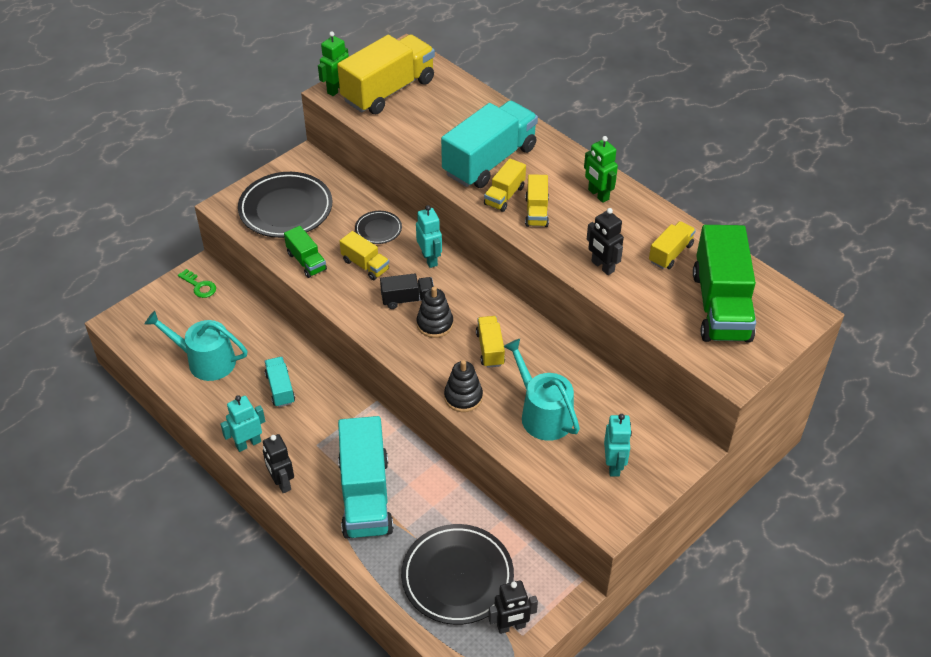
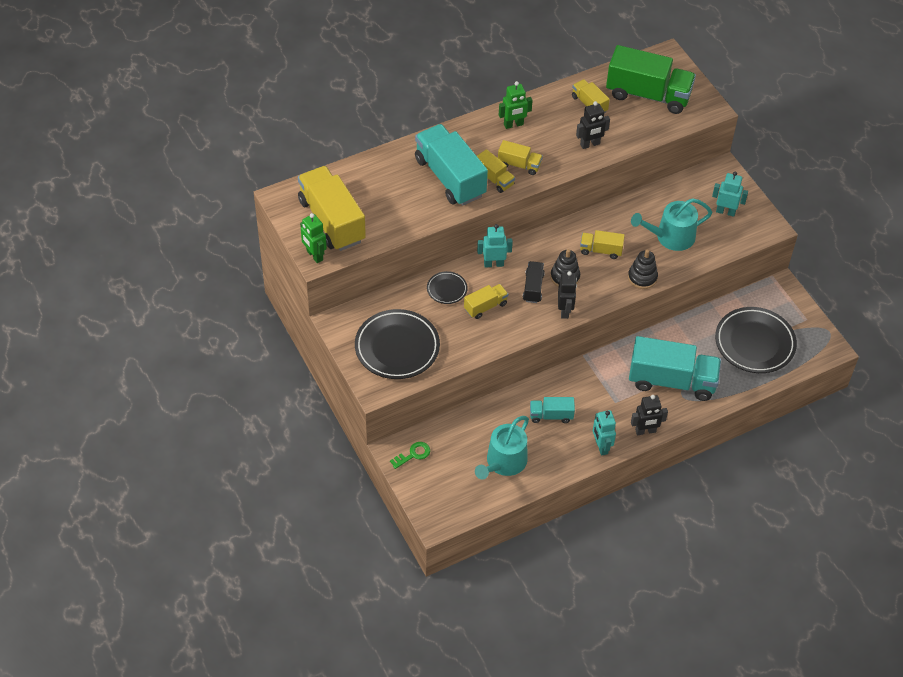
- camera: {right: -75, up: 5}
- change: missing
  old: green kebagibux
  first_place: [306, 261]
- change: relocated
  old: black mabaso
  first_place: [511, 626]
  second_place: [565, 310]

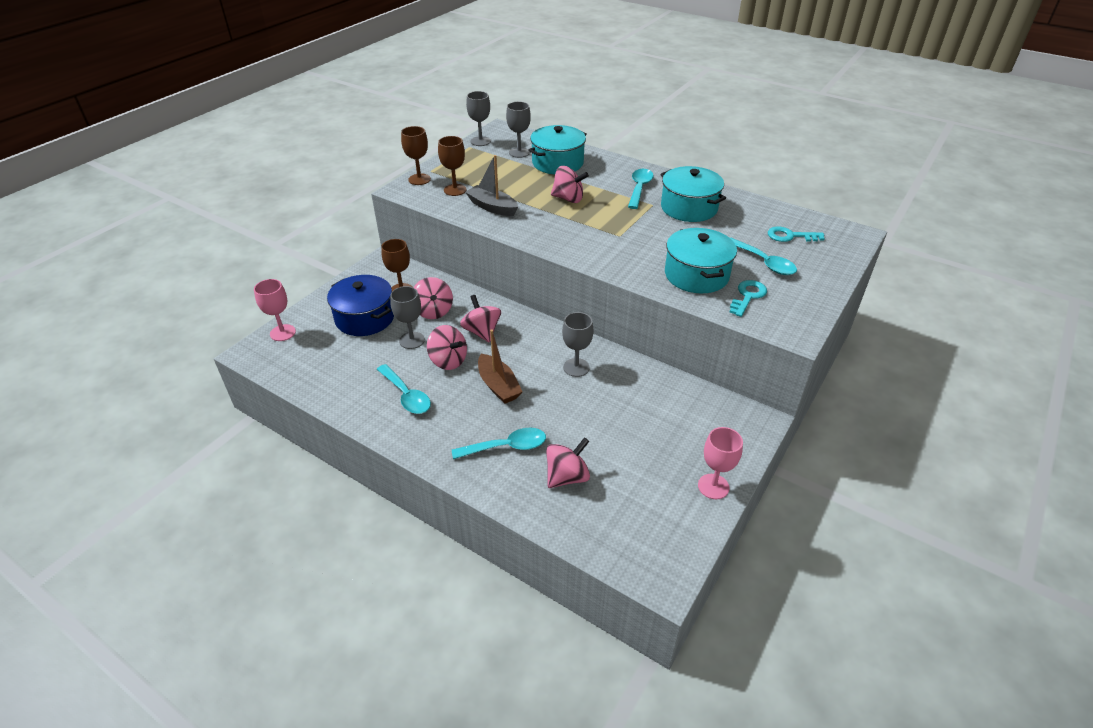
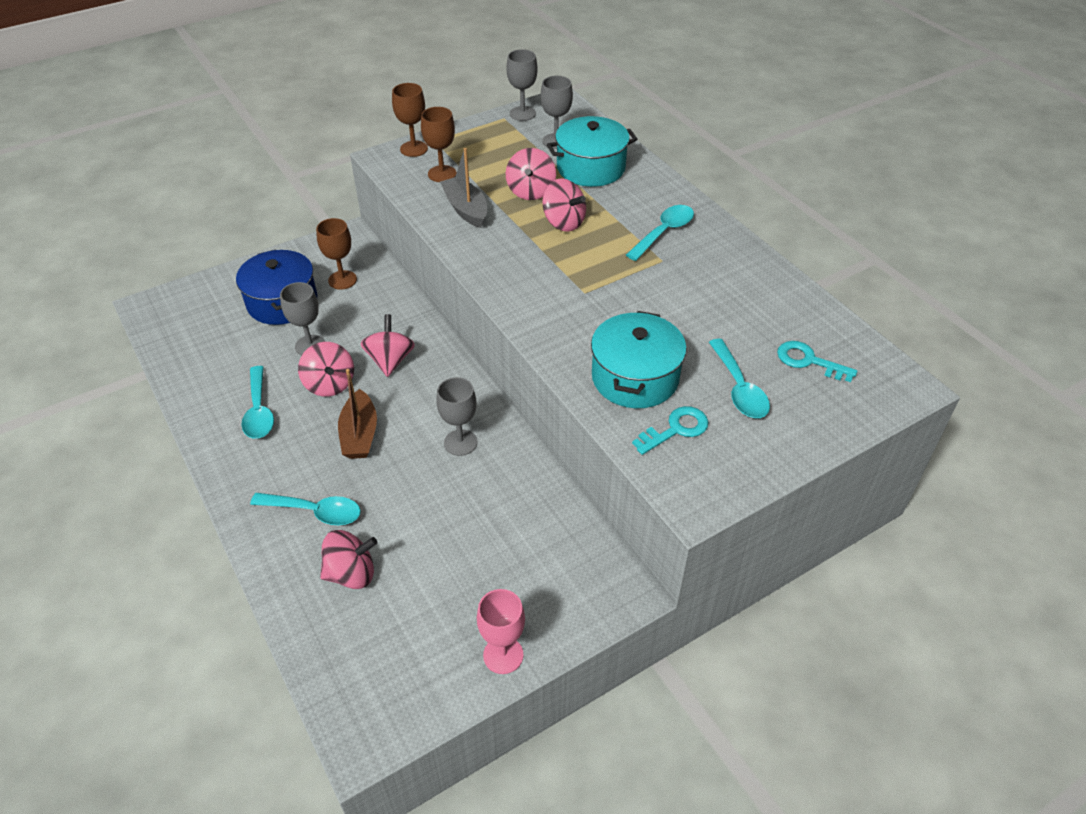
- camera: {right: 25, up: 5}
- change: missing
  old: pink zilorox
  first_place: [282, 333]
- change: missing
  old: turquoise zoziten
  first_place: [689, 208]
- change: relocated
  old: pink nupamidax
  first_place: [433, 311]
  second_place: [531, 191]

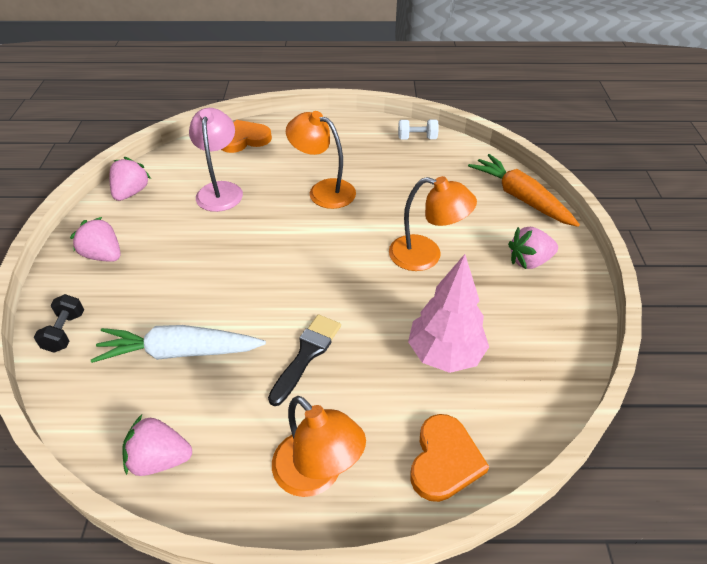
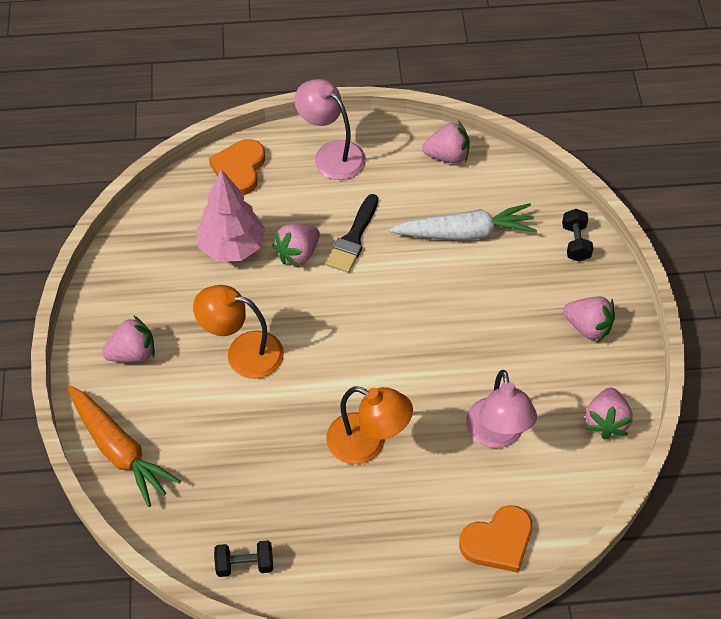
- camera: {right: 175, up: 10}
- change: appeared
  new: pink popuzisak
  second_place: [298, 253]
- change: colour
  old: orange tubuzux
  new: pink tubuzux
  first_place: [317, 475]
  second_place: [331, 154]
- change: colour
  old: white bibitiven
  new: black bibitiven
  first_place: [417, 138]
  second_place: [245, 564]

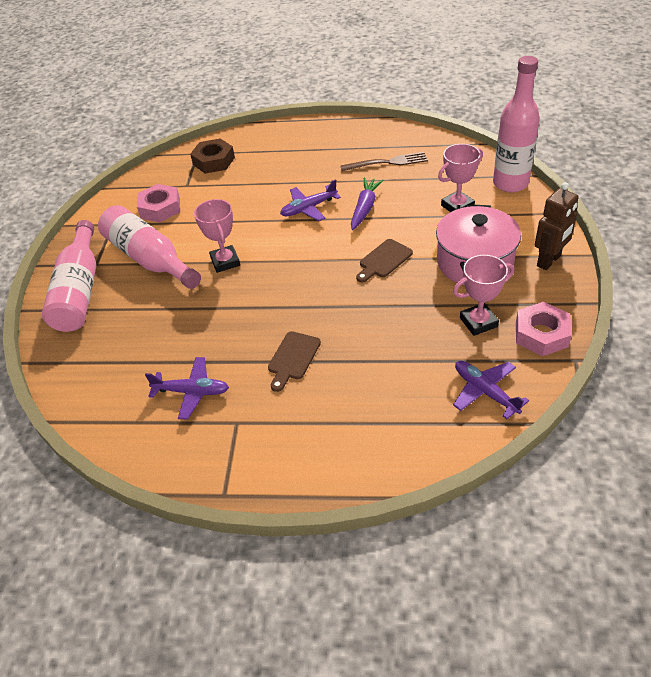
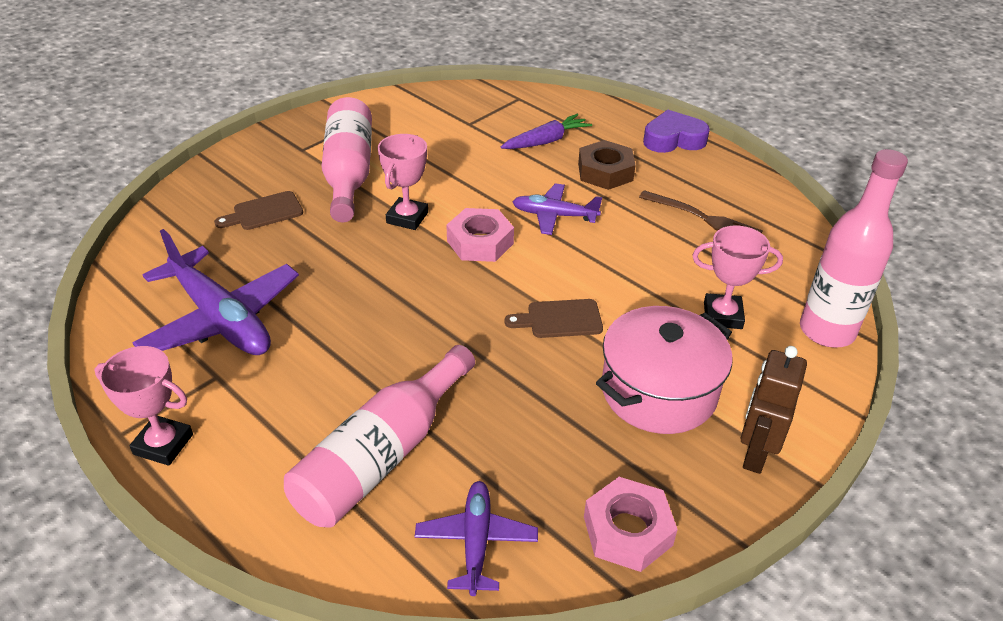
- camera: {right: 35, up: -5}
- change: appeared
  new: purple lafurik
  second_place: [673, 139]
- change: relocated
  old: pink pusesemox
  first_place: [80, 291]
  second_place: [382, 456]
- change: relocated
  old: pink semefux
  first_place: [160, 208]
  second_place: [480, 242]
- change: relocated
  old: brown semefux
  first_place: [214, 161]
  second_place: [605, 172]
- change: relocated
  old: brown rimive
  first_place: [293, 358]
  second_place: [264, 212]
- change: relocated
  old: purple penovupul
  first_place: [365, 208]
  second_place: [546, 141]
- change: relocated
  old: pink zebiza
  first_place: [478, 322]
  second_place: [163, 444]
- change: spun
  old: brown mabaso
  first_place: [549, 261]
  second_place: [755, 454]
  degrees: 120
- change: size
  old: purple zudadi
  first_place: [192, 392]
  second_place: [221, 319]
  factor: 1.77

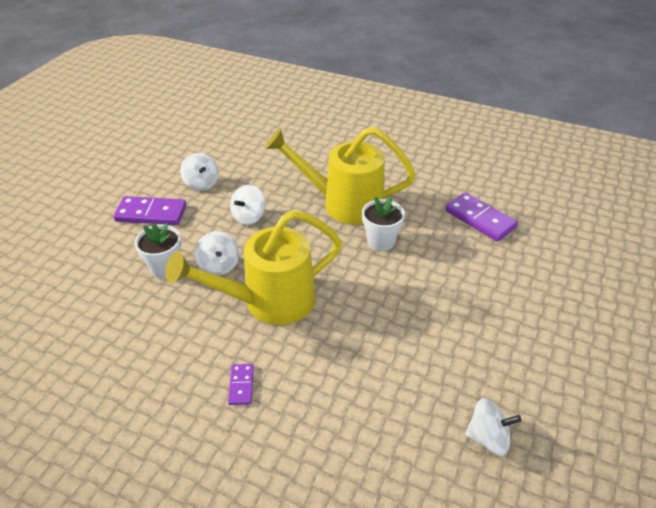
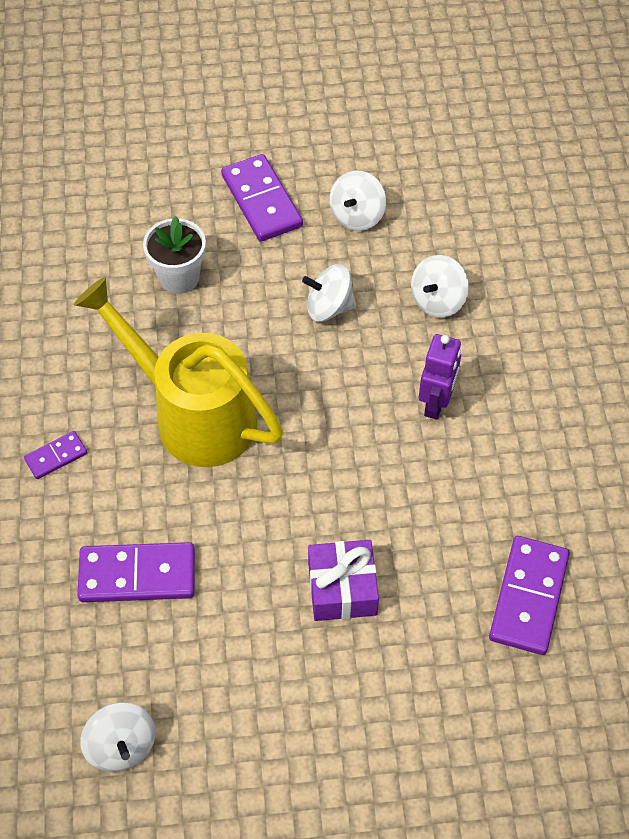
- camera: {right: 60, up: 15}
- change: missing
  old: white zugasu
  first_place: [380, 241]
- change: appeared
  new: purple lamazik
  second_place: [137, 575]
- change: appeared
  new: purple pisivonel
  second_place: [342, 588]
- change: relocated
  old: white nupamidax
  first_place: [219, 265]
  second_place: [437, 300]
- change: exchanged
  old: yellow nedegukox
  new: purple mabaso
  first_place: [344, 203]
  second_place: [436, 403]

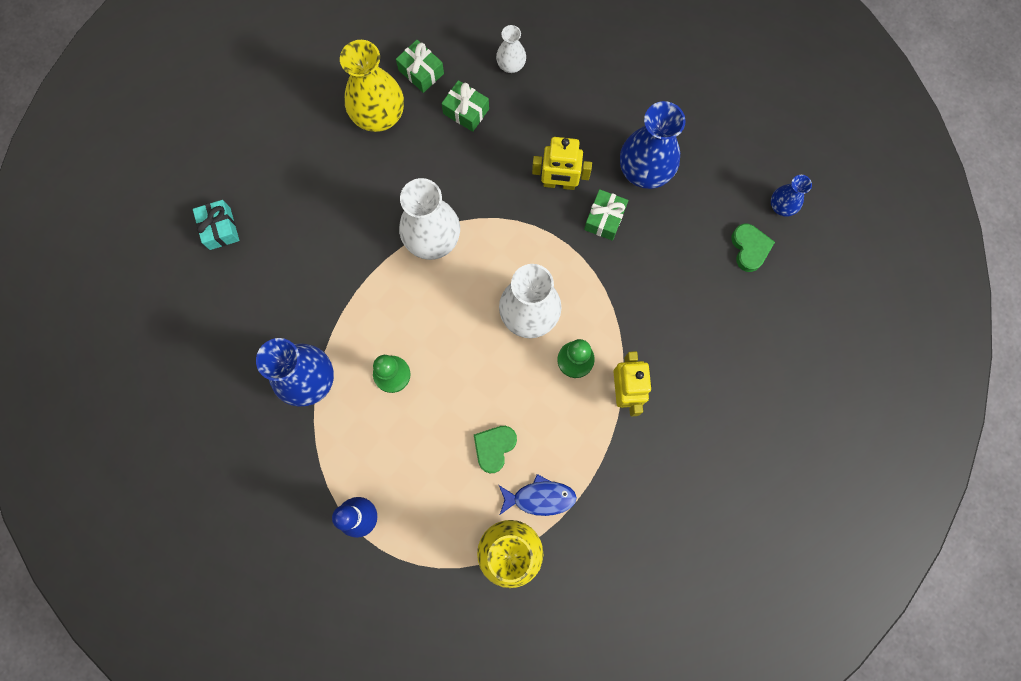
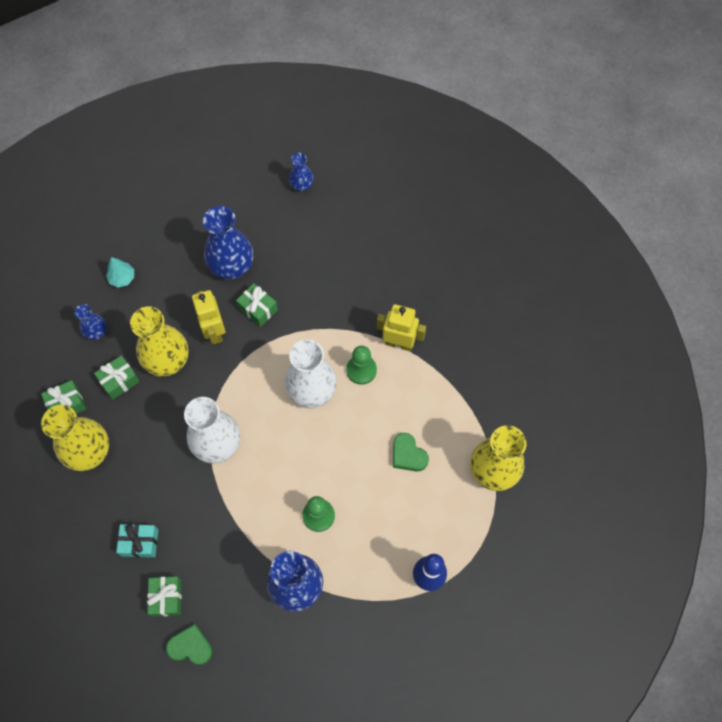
- camera: {right: -70, up: -10}
- change: missing
  old: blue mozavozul
  first_place: [540, 497]
- change: appeared
  new: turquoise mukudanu
  second_place: [122, 278]
- change: appeared
  new: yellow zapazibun
  second_place: [167, 361]
- change: appeared
  new: green pisivonel
  second_place: [166, 598]
- change: relocated
  old: turquoise pisivonel
  first_place: [220, 228]
  second_place: [140, 542]
- change: relocated
  old: green lafurik
  first_place: [749, 248]
  second_place: [191, 646]
- change: colour
  old: white zapazibun
  new: blue zapazibun
  first_place: [511, 65]
  second_place: [96, 332]
- change: spun
  old: yellow mabaso
  first_place: [559, 183]
  second_place: [214, 331]
  degrees: 135

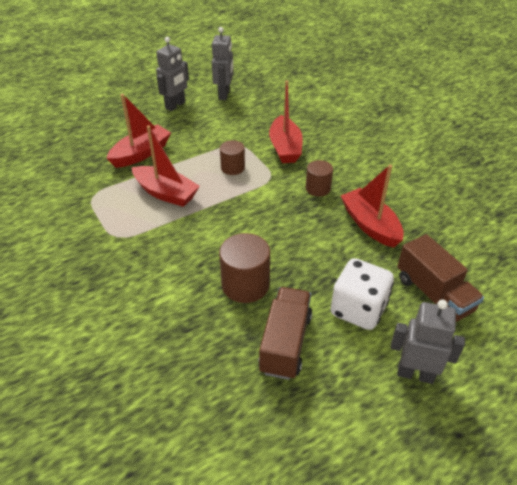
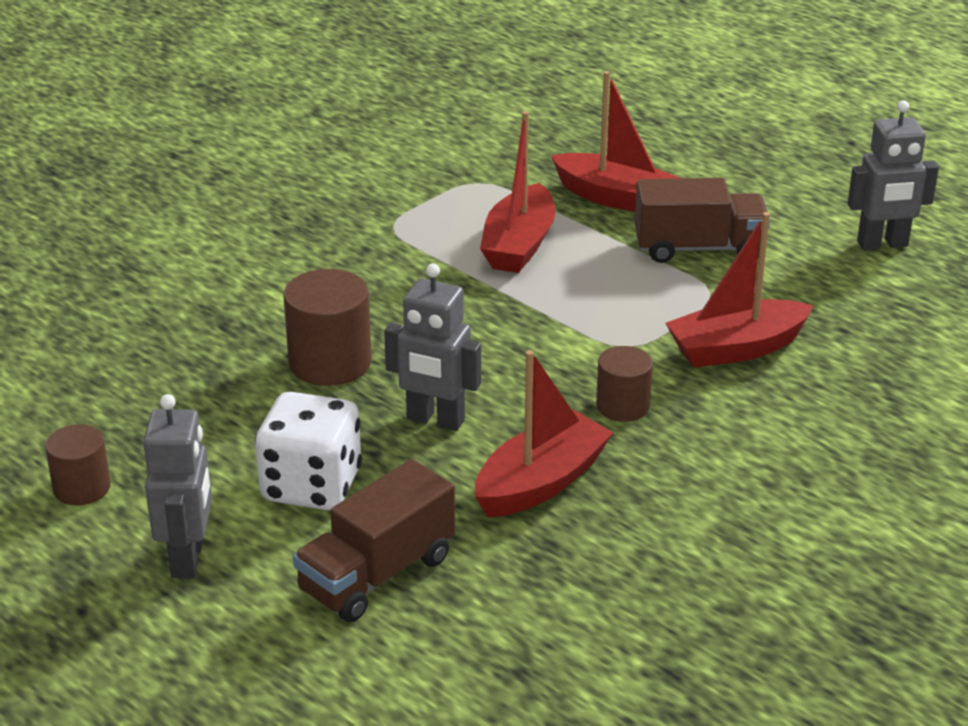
- camera: {right: 75, up: -10}
- change: relocated
  old: grey mabaso
  first_place: [175, 105]
  second_place: [435, 420]
- change: relocated
  old: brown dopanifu
  first_place: [232, 167]
  second_place: [82, 488]
- change: relocated
  old: brown kebagibux
  first_place: [285, 343]
  second_place: [699, 248]

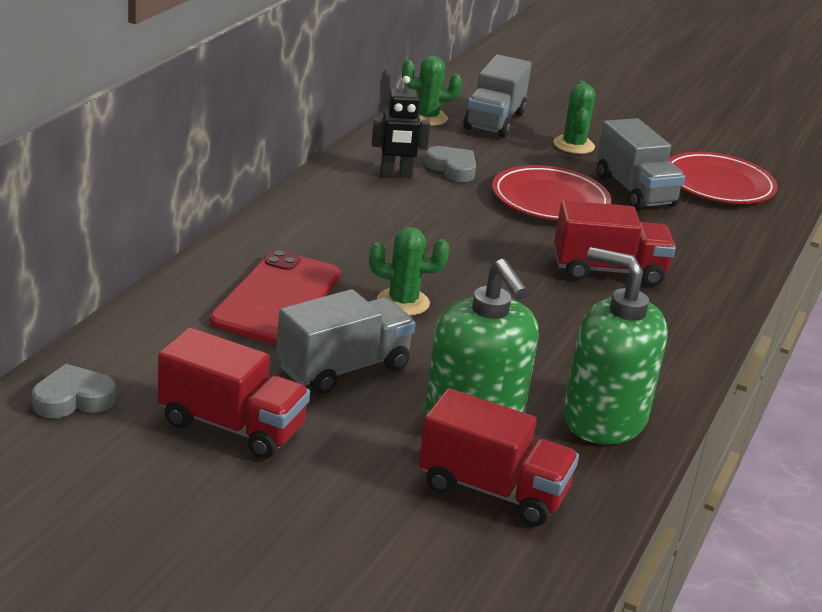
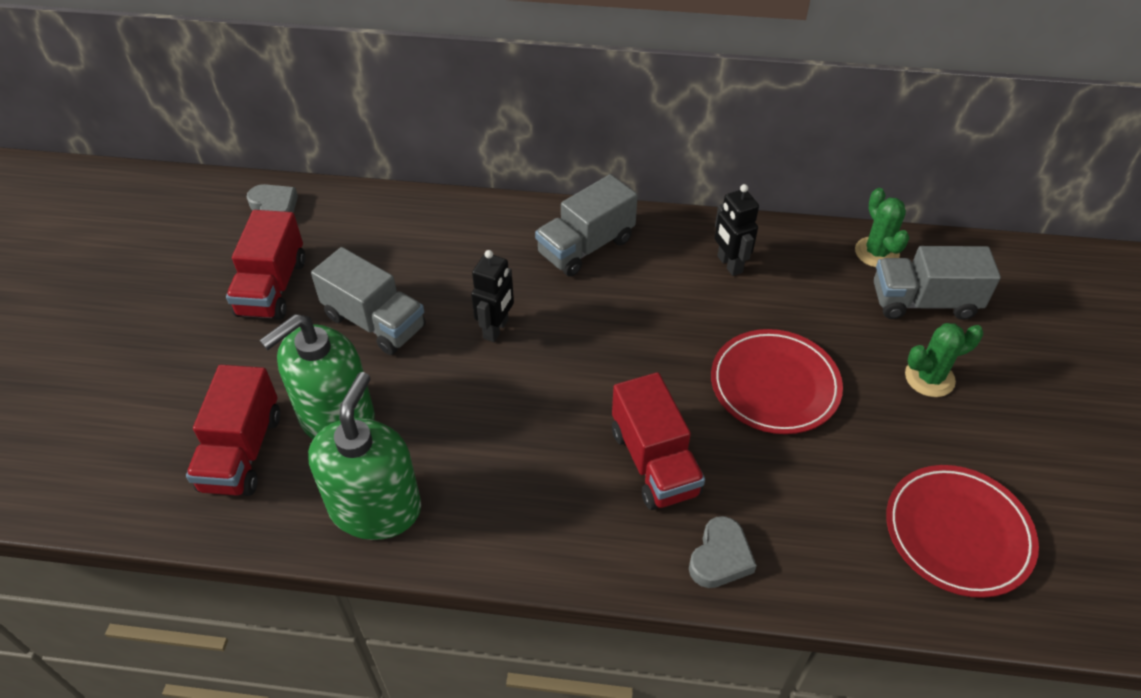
- camera: {right: 75, up: 20}
- change: missing
  old: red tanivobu
  first_place: [277, 298]
- change: relocated
  old: grey lafurik
  first_place: [452, 168]
  second_place: [720, 557]
- change: relocated
  old: grey kebagibux
  first_place: [635, 191]
  second_place: [586, 247]
- change: exchanged
  old: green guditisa
  new: black mabaso
  first_place: [403, 302]
  second_place: [496, 329]

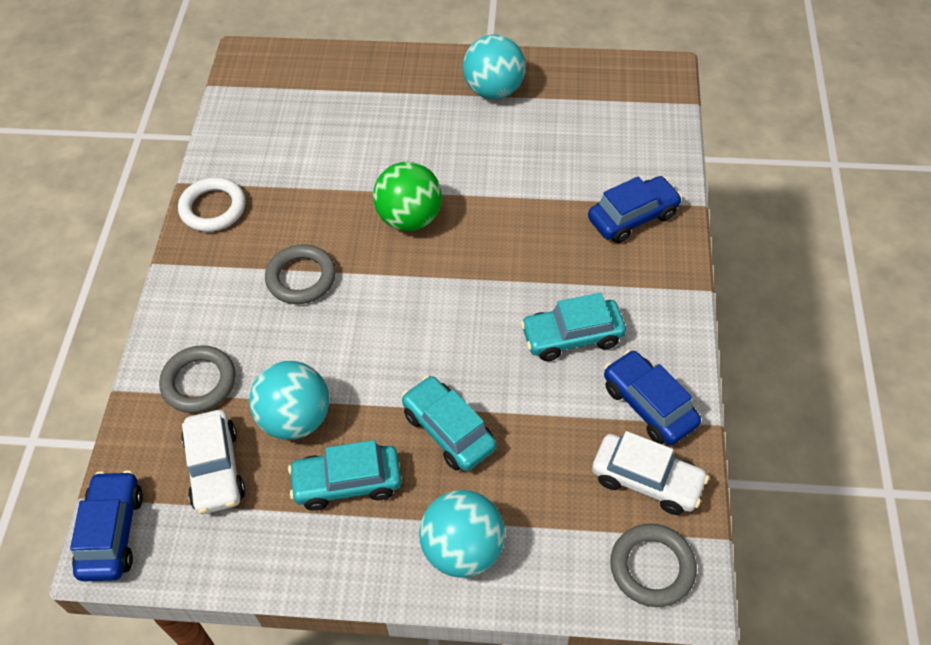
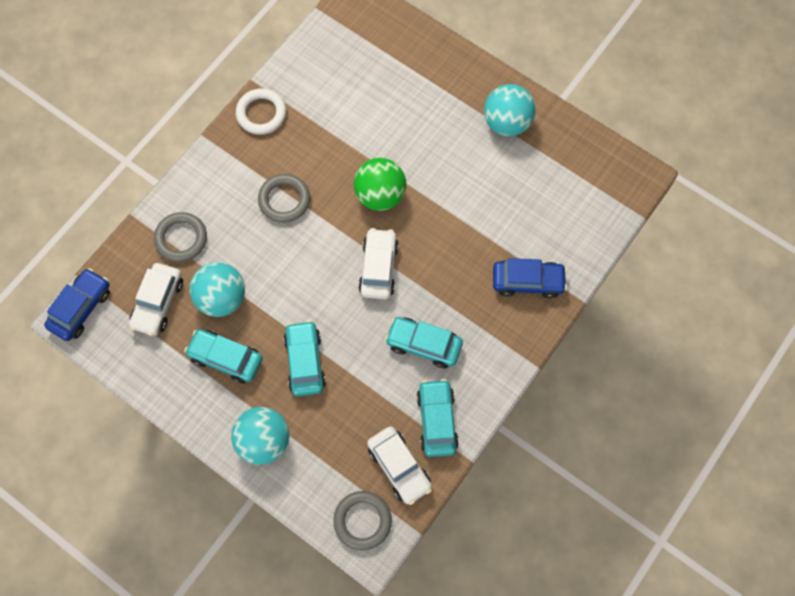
- camera: {right: 30, up: 15}
- change: appeared
  new: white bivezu
  second_place: [378, 268]
- change: colour
  old: blue bivezu
  new: turquoise bivezu
  first_place: [648, 405]
  second_place: [436, 420]

